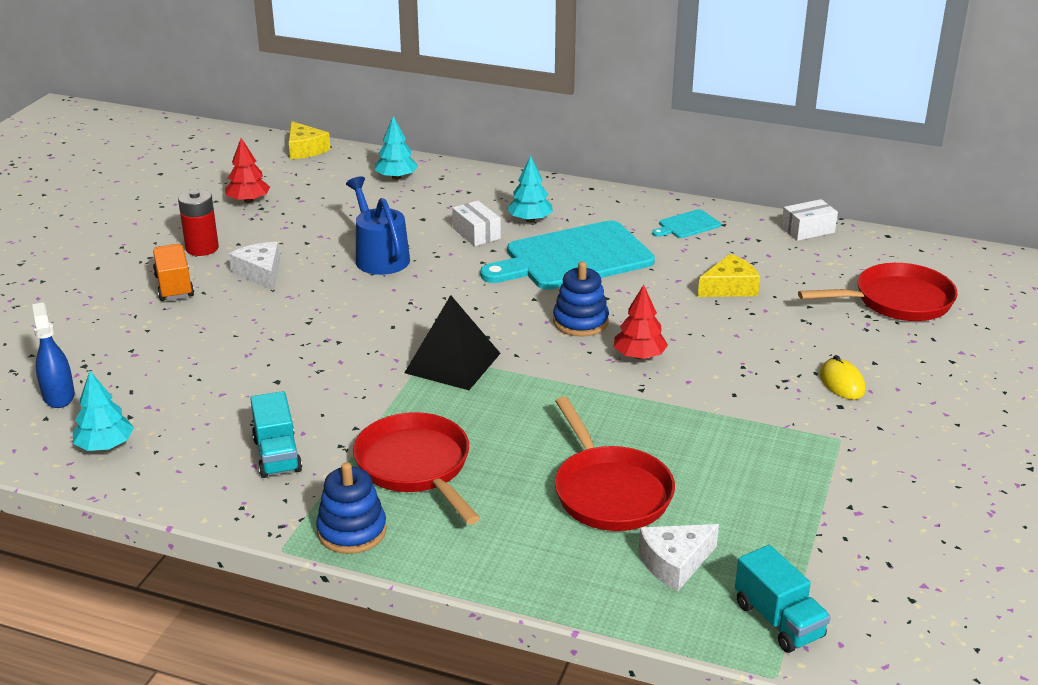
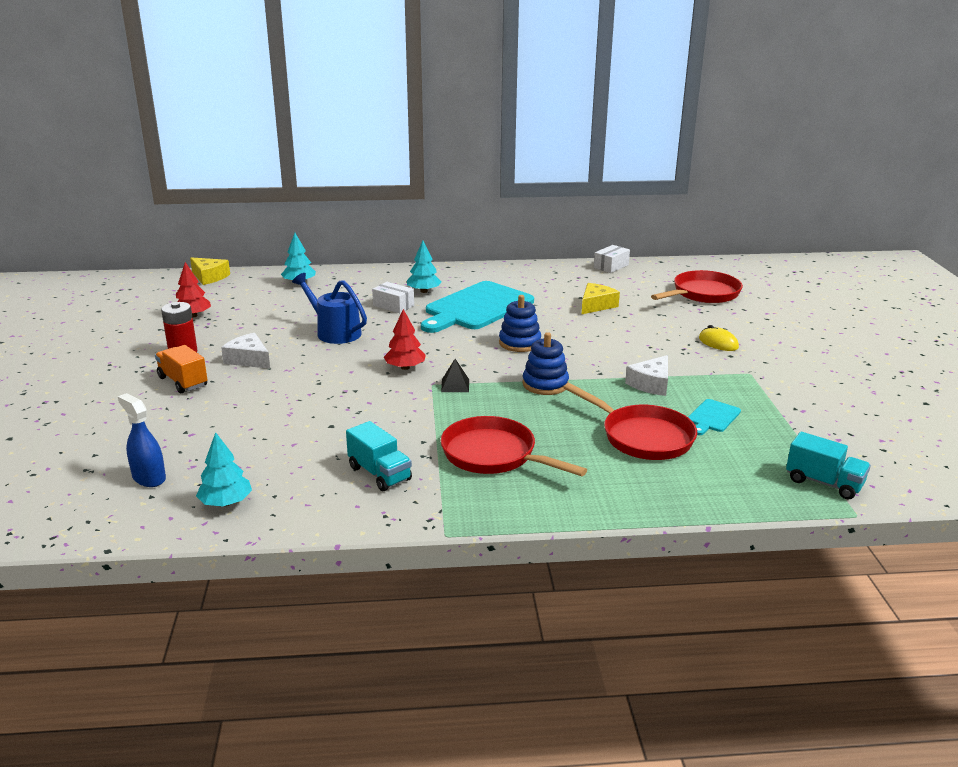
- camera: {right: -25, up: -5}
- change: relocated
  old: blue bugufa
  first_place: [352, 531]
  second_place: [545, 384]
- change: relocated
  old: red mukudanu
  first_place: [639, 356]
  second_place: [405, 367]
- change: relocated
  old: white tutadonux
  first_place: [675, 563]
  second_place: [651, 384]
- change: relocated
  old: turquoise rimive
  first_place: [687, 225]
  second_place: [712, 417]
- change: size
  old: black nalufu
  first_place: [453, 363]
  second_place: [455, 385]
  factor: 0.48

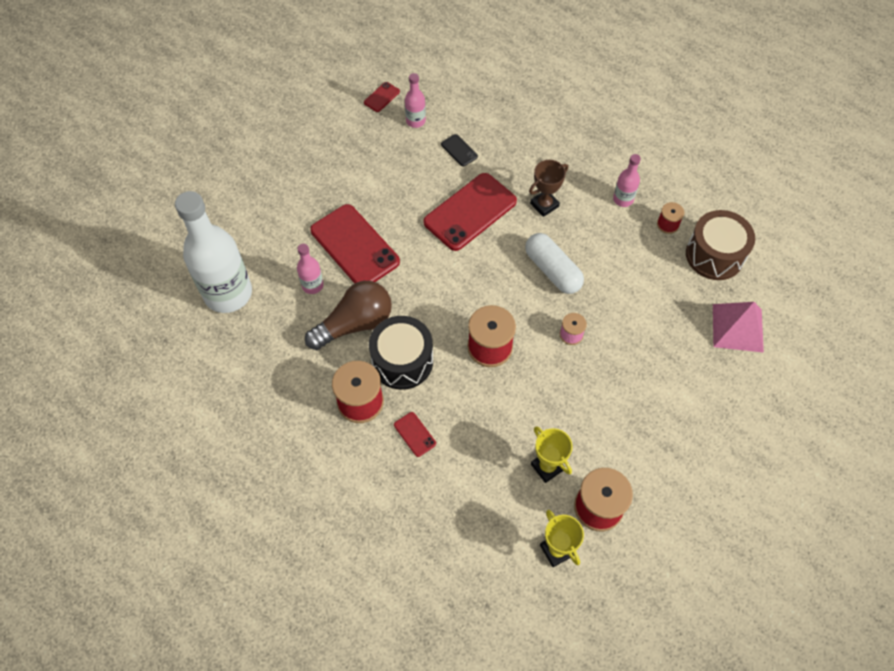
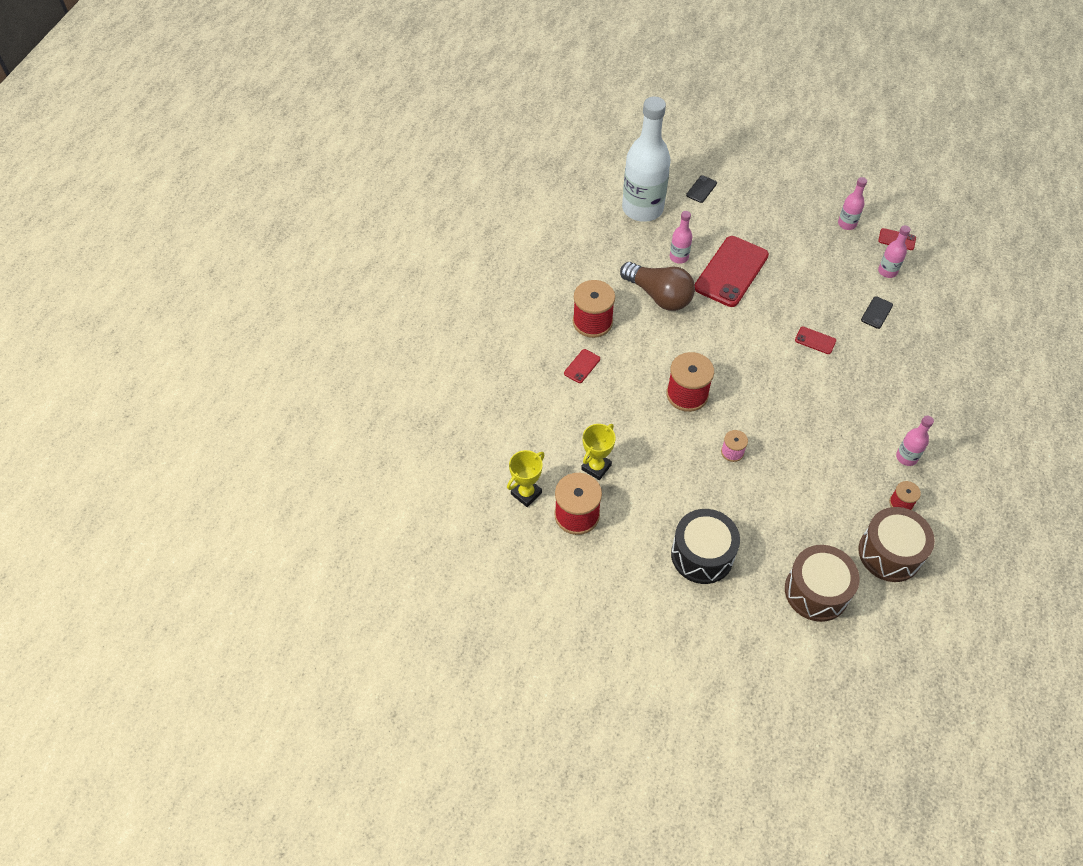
- camera: {right: 70, up: -5}
- change: missing
  old: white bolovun
  first_place: [552, 270]
- change: missing
  old: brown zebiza
  first_place: [544, 205]
- change: appeared
  new: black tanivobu
  second_place: [701, 189]
- change: appeared
  new: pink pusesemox
  second_place: [847, 224]
- change: relocated
  old: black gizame
  first_place: [402, 361]
  second_place: [702, 555]
- change: exchanged
  old: pink nalufu
  new: brown gizame
  first_place: [737, 327]
  second_place: [816, 591]
- change: size
  old: red tanivobu
  first_place: [470, 212]
  second_place: [815, 340]
  factor: 0.43

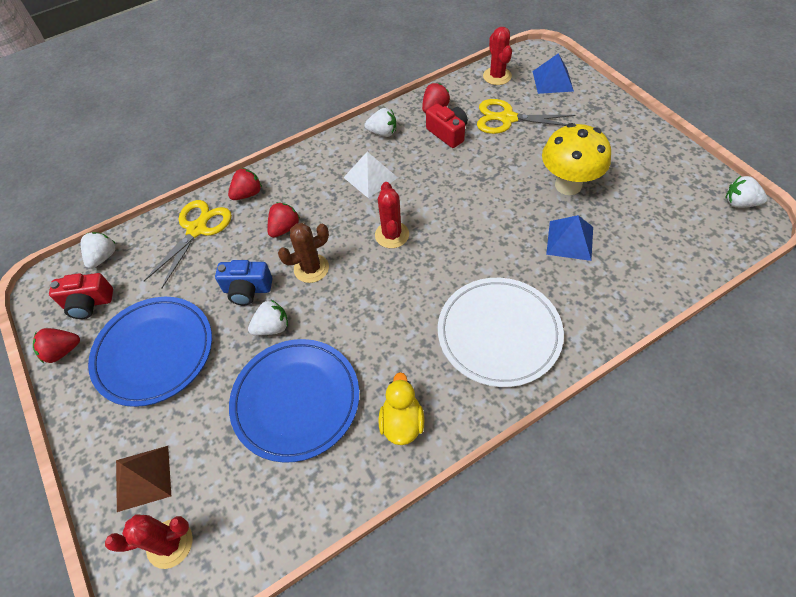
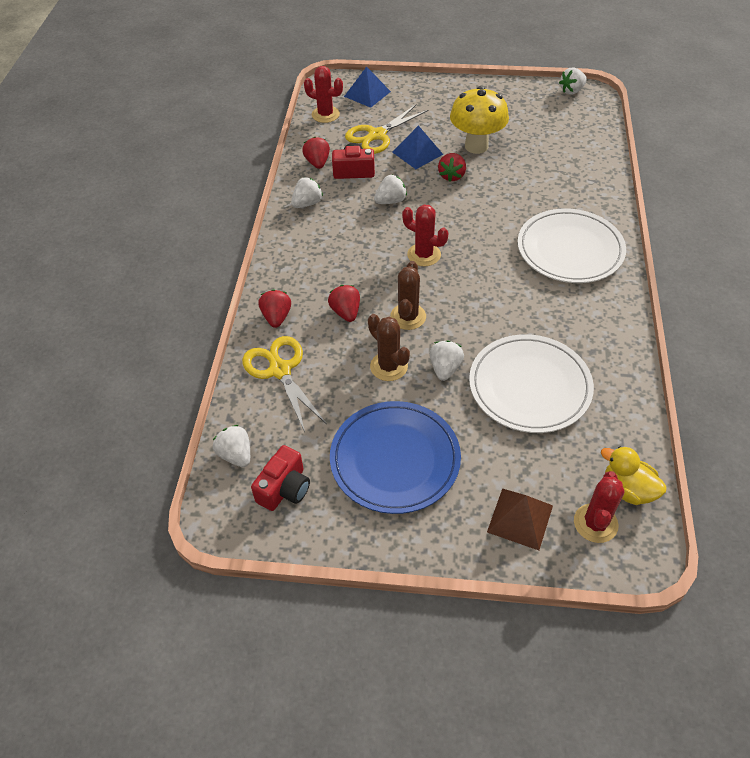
- camera: {right: -55, up: -5}
- change: missing
  old: white nalufu
  first_place: [370, 177]
- change: appeared
  new: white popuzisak
  second_place: [390, 201]
- change: relocated
  old: red popuzisak
  first_place: [62, 351]
  second_place: [452, 176]
- change: relocated
  old: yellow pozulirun
  first_place: [402, 422]
  second_place: [628, 489]
- change: relocated
  old: blue nalufu
  first_place: [570, 240]
  second_place: [417, 153]
- change: exchanged
  old: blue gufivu
  new: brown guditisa
  first_place: [247, 290]
  second_place: [388, 366]
- change: colour
  old: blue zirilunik
  new: white zirilunik
  first_place: [296, 400]
  second_place: [529, 386]

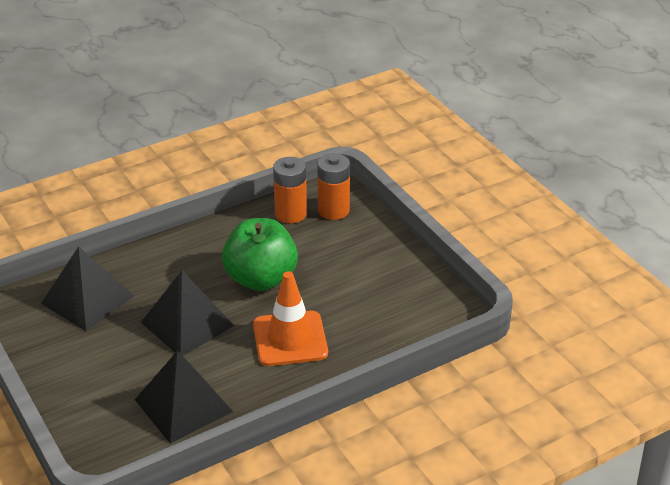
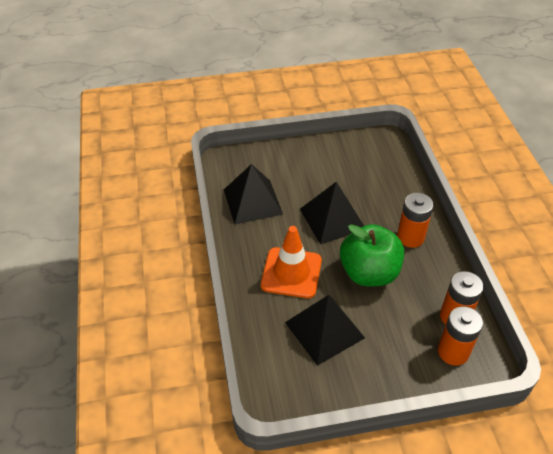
- camera: {right: 110, up: 10}
- change: appeared
  new: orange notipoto
  second_place: [410, 237]
- change: relocated
  old: black nalufu
  first_place: [87, 299]
  second_place: [324, 330]

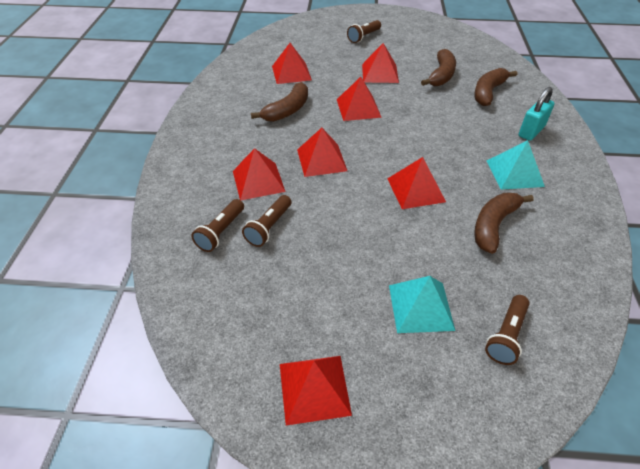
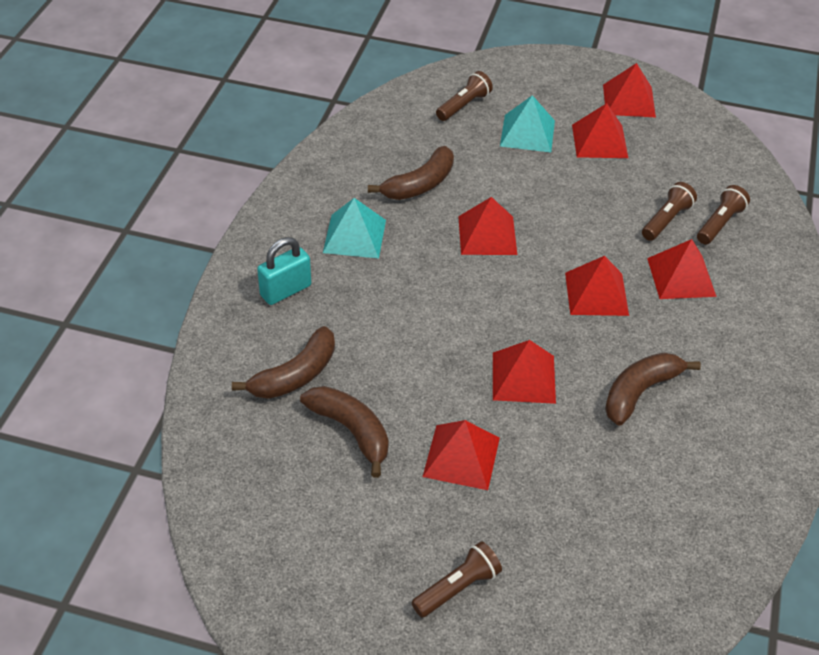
- camera: {right: -170, up: 0}
- change: relocated
  old: red nalufu
  first_place: [291, 73]
  second_place: [599, 141]
- change: spun
  old: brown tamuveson
  first_place: [441, 75]
  second_place: [351, 431]
  degrees: 105

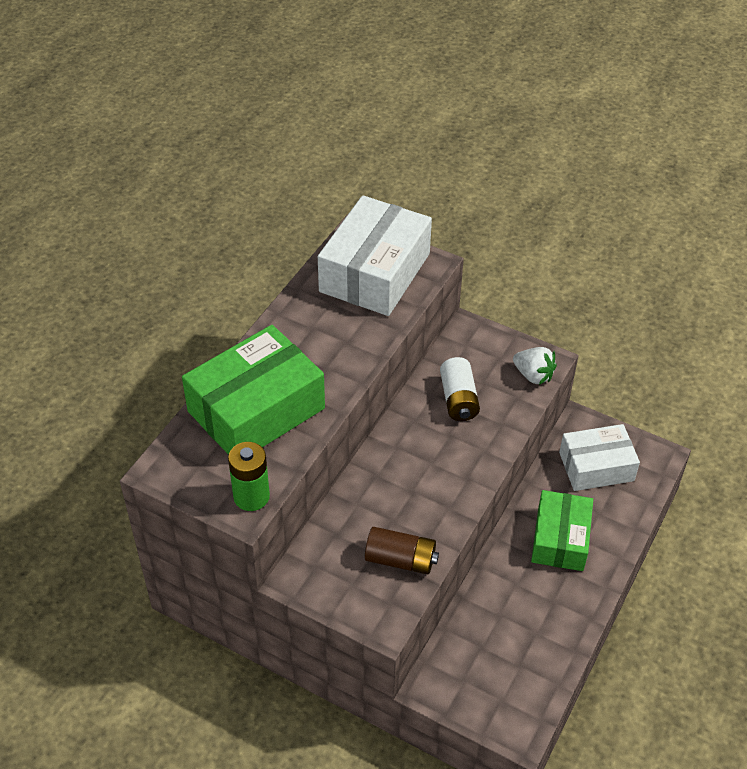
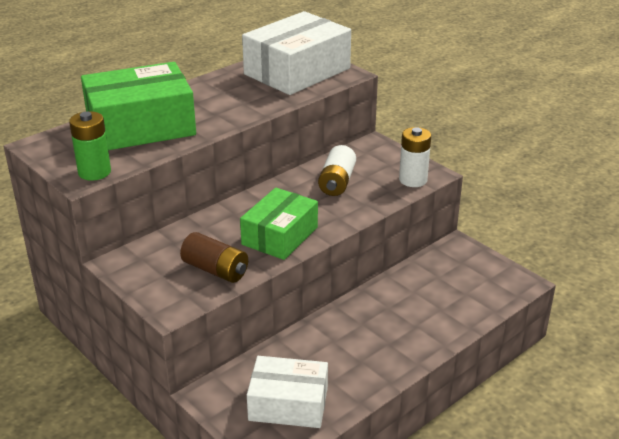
- camera: {right: 20, up: -15}
- change: relocated
  old: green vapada
  first_place: [560, 539]
  second_place: [280, 236]
- change: relocated
  old: white vapada
  first_place: [596, 466]
  second_place: [288, 404]
- change: exchanged
  old: white popuzisak
  new: white notipoto
  first_place: [533, 375]
  second_place: [413, 180]

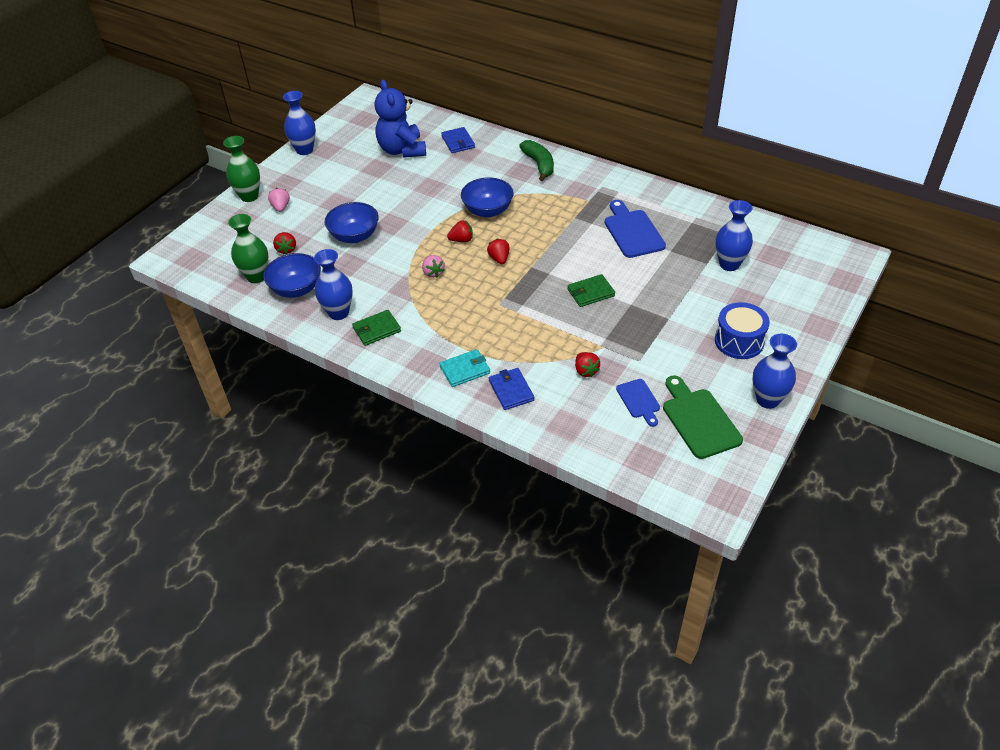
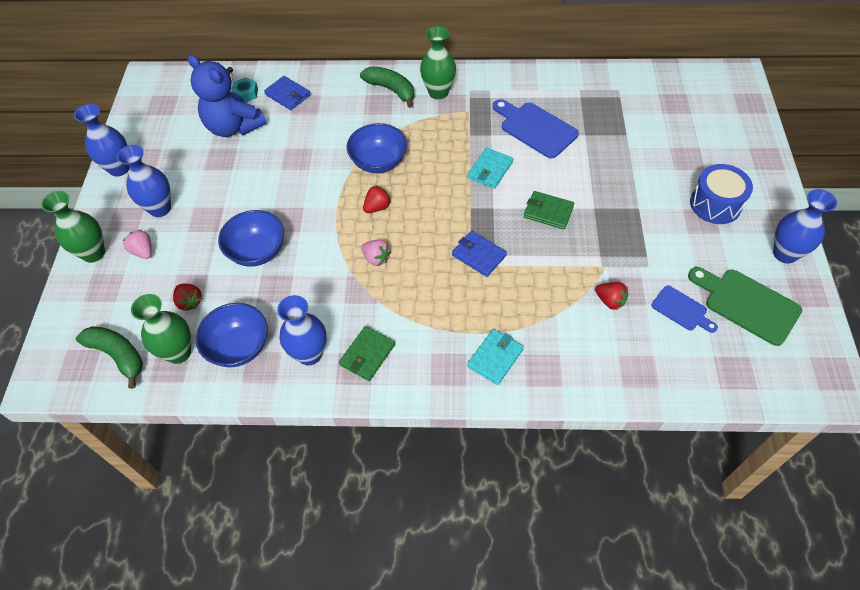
- camera: {right: -30, up: 10}
- change: missing
  old: red popuzisak
  first_place: [499, 259]
- change: appeared
  new: green tamuveson
  second_place: [118, 355]
- change: appeared
  new: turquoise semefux
  second_place: [246, 93]
- change: appeared
  new: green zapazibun
  second_place: [438, 92]
- change: appeared
  new: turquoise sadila
  second_place: [490, 170]
- change: relocated
  old: blue sadila
  first_place: [511, 390]
  second_place: [479, 255]
- change: relocated
  old: blue zapazibun
  first_place: [729, 264]
  second_place: [160, 208]
- change: spun
  old: green sadila
  first_place: [590, 292]
  second_place: [548, 212]
  degrees: 75

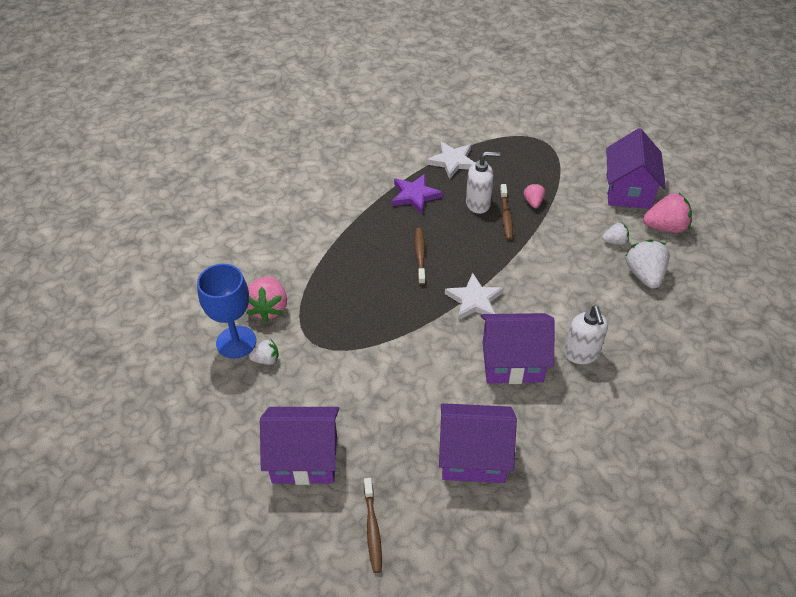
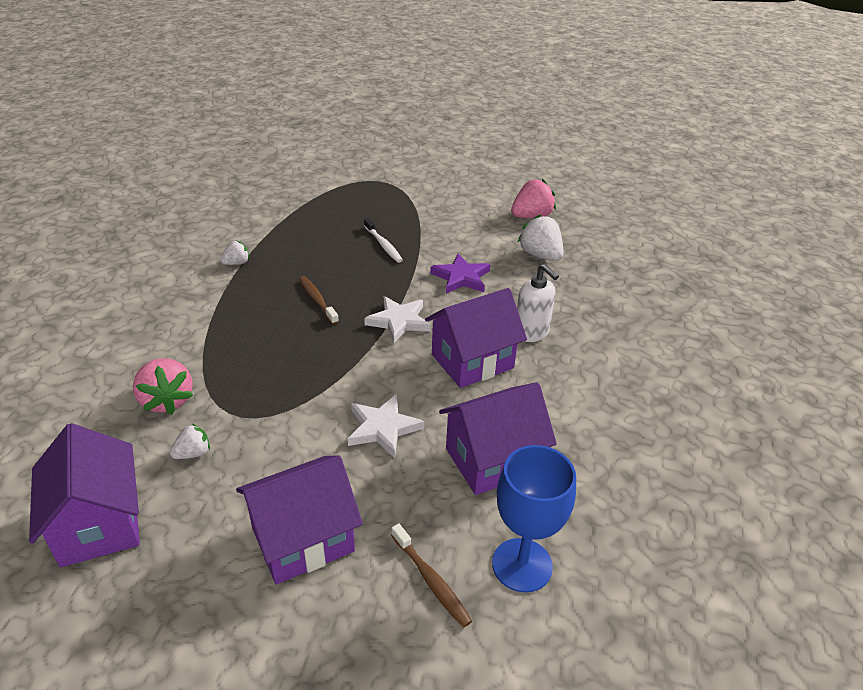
- camera: {right: -30, up: -10}
- change: missing
  old: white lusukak
  first_place: [478, 204]
- change: missing
  old: pink popuzisak
  first_place: [533, 202]
- change: relocated
  old: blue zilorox
  first_place: [236, 342]
  second_place: [522, 565]
- change: relocated
  old: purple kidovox
  first_place: [415, 196]
  second_place: [461, 277]
- change: relocated
  old: white kidovox
  first_place: [452, 161]
  second_place: [383, 428]
- change: relocated
  old: white popuzisak
  first_place: [614, 241]
  second_place: [236, 263]
- change: relocated
  old: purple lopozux
  first_place: [628, 191]
  second_place: [99, 524]
- change: colour
  old: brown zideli
  new: white zideli
  first_place: [506, 216]
  second_place: [383, 245]

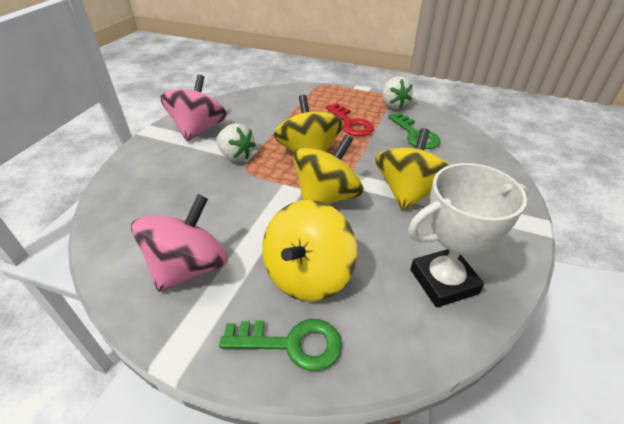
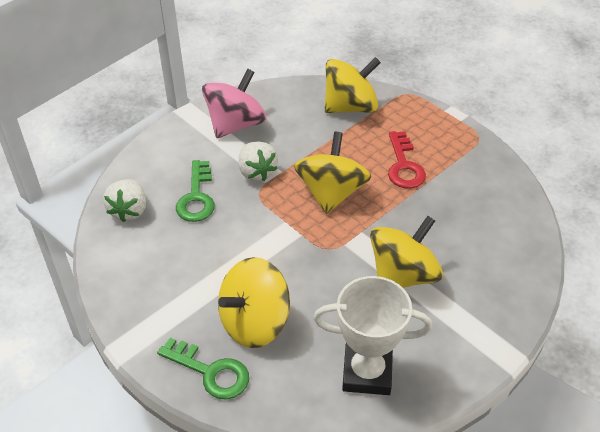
- camera: {right: 25, up: 5}
- change: missing
  old: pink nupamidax
  first_place: [189, 267]
- change: relocated
  old: yellow nupamidax
  first_place: [326, 197]
  second_place: [350, 107]
- change: relocated
  old: white popuzisak
  first_place: [393, 105]
  second_place: [129, 210]
- change: relocated
  old: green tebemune
  first_place: [415, 135]
  second_place: [196, 197]

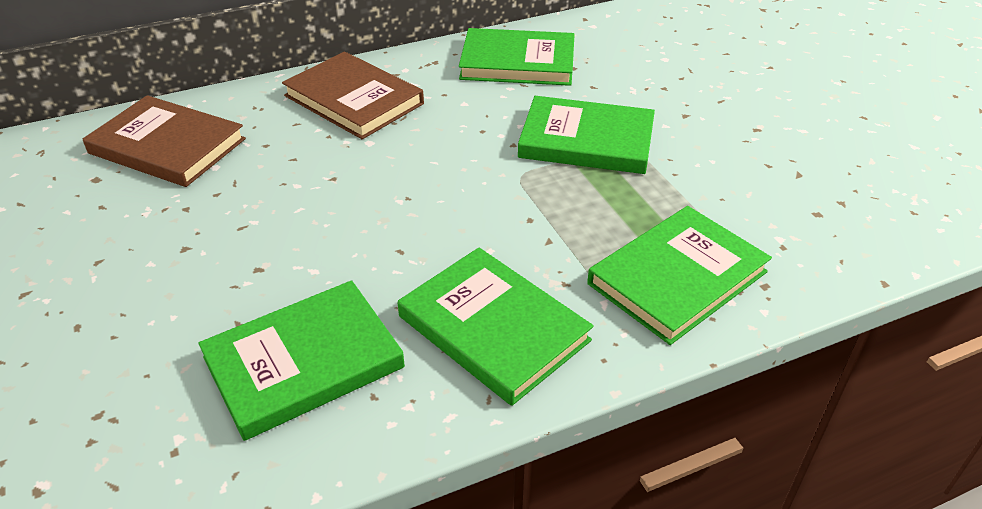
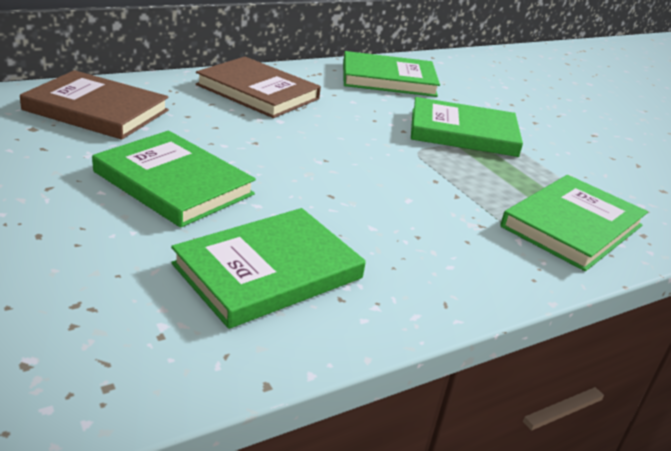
- camera: {right: -10, up: -10}
- change: relocated
  old: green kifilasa
  first_place: [493, 328]
  second_place: [173, 183]

